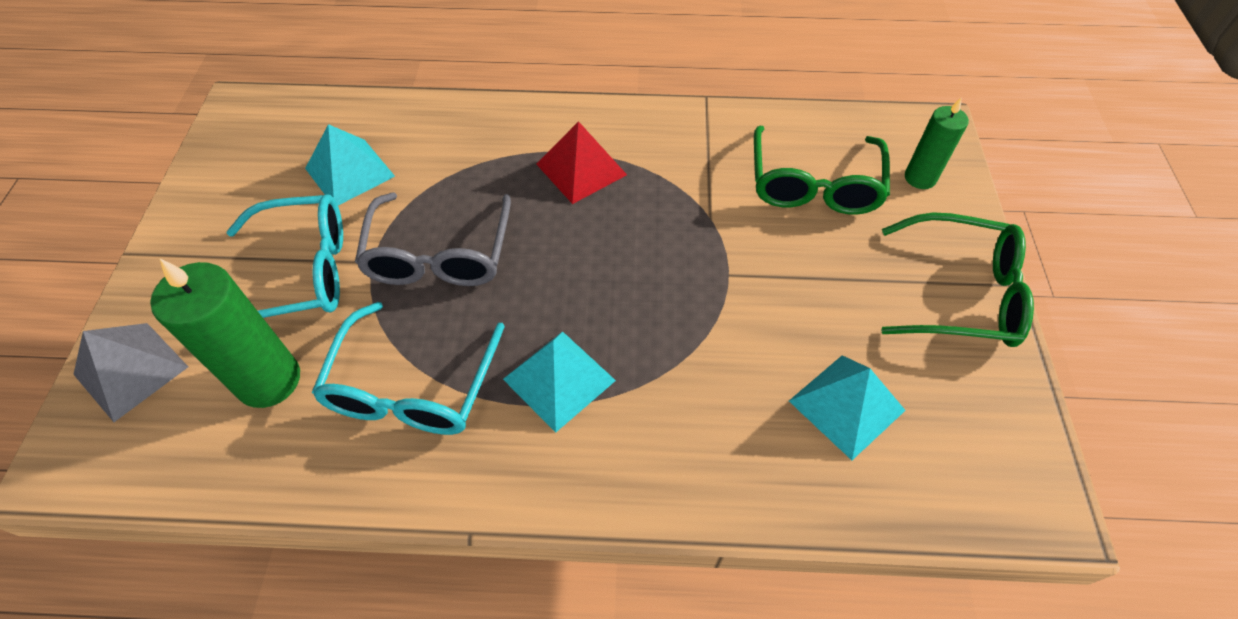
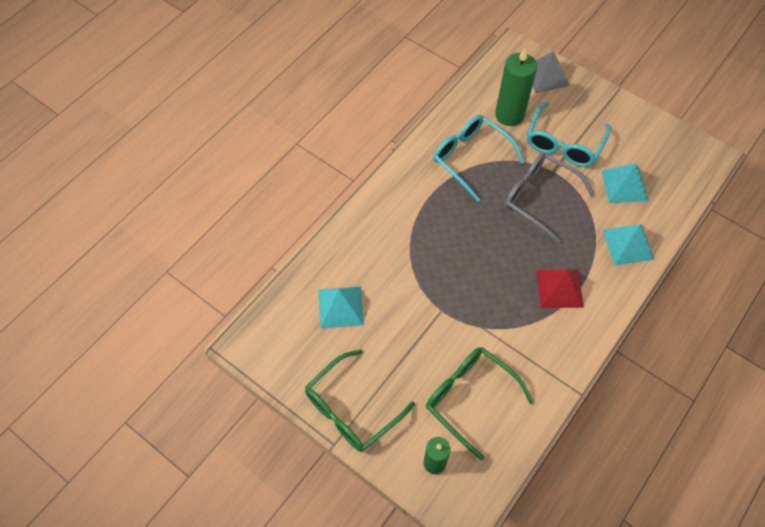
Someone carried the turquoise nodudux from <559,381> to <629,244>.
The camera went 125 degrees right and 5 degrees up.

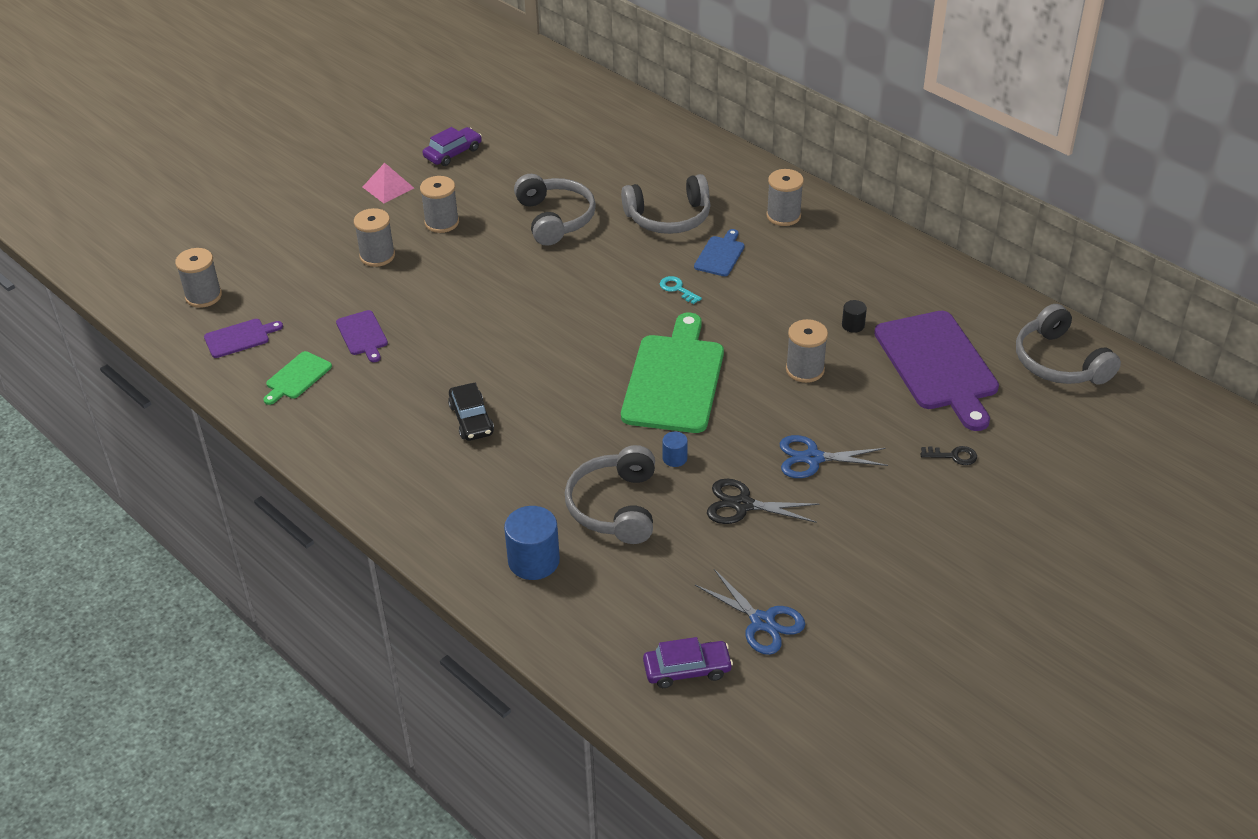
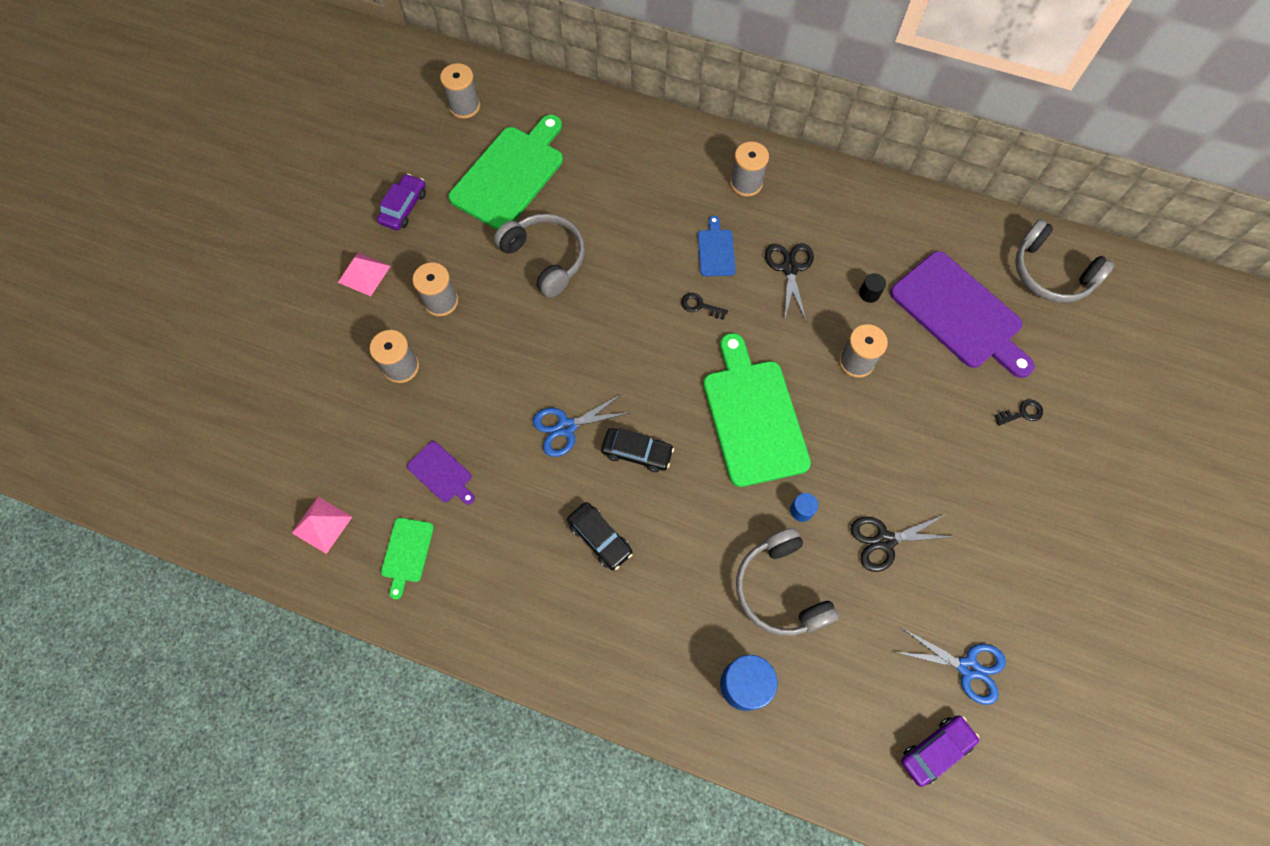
Someone carried the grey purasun from <198,278> to <460,91>.
Someone swapped the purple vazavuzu at <243,338> for the pink nodudux at <322,525>.
Someone took away the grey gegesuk at <666,204>.
Someone repainted the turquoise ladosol at <681,290>, which became the black ladosol at <704,306>.
Someone carried the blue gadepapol from <834,456> to <582,425>.
Someone put down the green vazavuzu at <505,172>.
Someone put down the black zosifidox at <637,450>.
Someone put down the black gadepapol at <789,282>.
The camera went 25 degrees left and 25 degrees up.

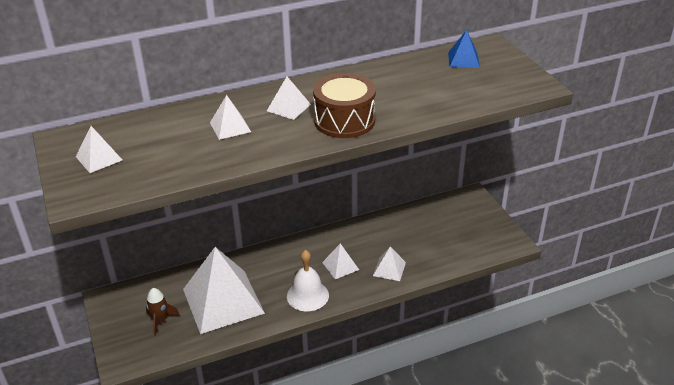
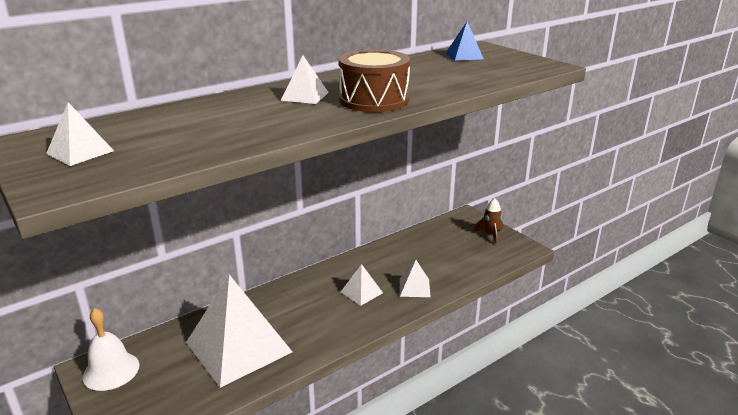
Someone carried the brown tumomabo from <163,312> to <488,221>.
Someone took away the white nodudux at <230,117>.
Someone carried the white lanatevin from <308,280> to <111,349>.
The camera went 15 degrees left and 10 degrees down.

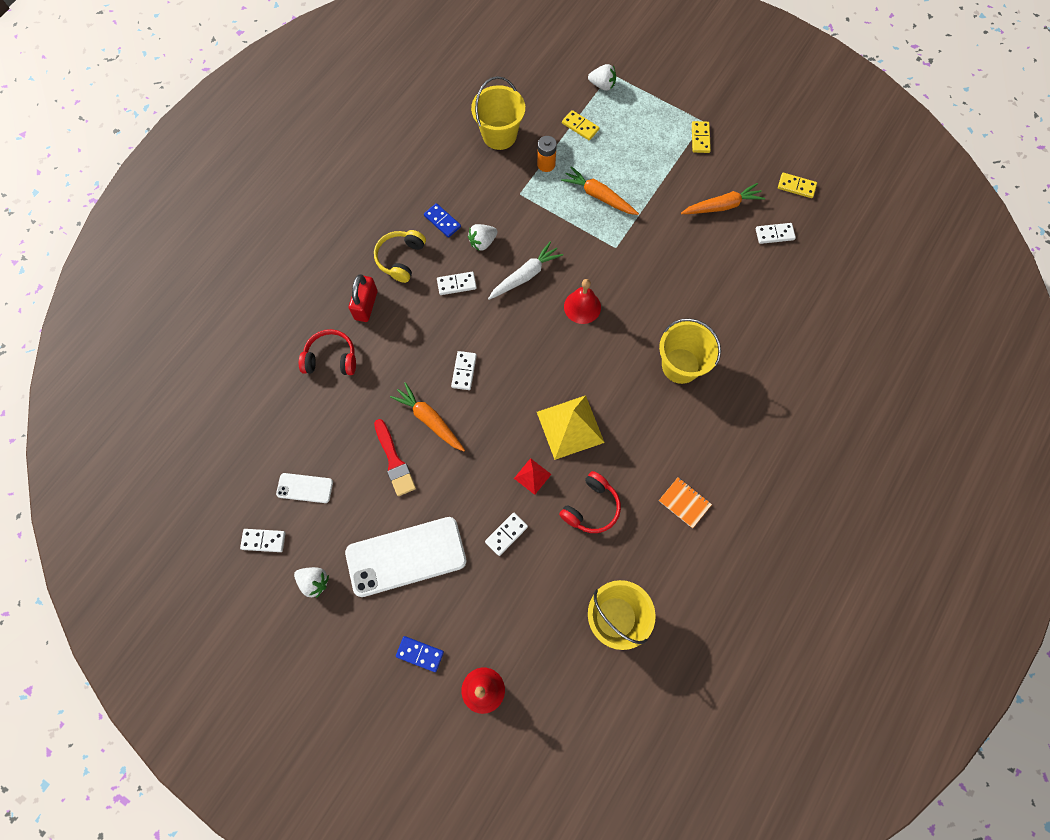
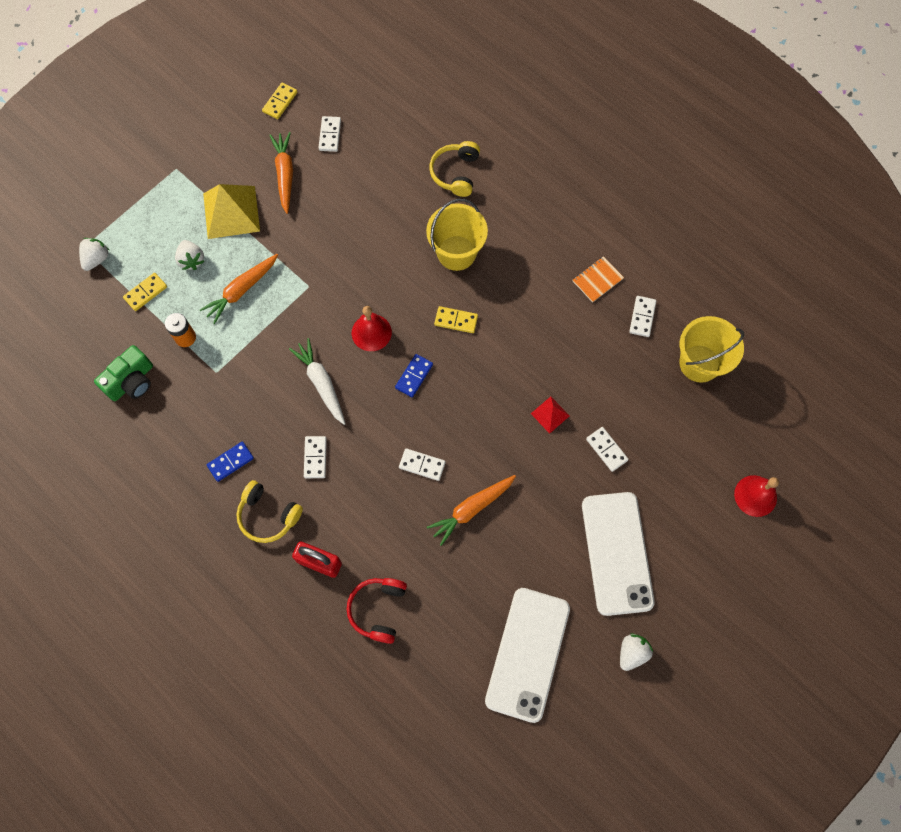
Someone carried the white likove from <263,540> to <642,316>.
Someone scaled the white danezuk at <304,488> by 2.08.
Someone took away the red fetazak at <395,457>.
Someone carried the blue likove from <420,654> to <414,375>.
Someone carried the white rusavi from <482,237> to <189,255>.
Someone swapped the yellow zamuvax at <498,113> for the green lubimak at <123,373>.
Someone carried the yellow nodudux from <571,427> to <231,211>.
Someone took away the red gegesuk at <590,502>.
Someone carried the yellow likove from <701,137> to <456,319>.
Someone put down the yellow gegesuk at <454,169>.
The camera went 80 degrees left and 0 degrees up.

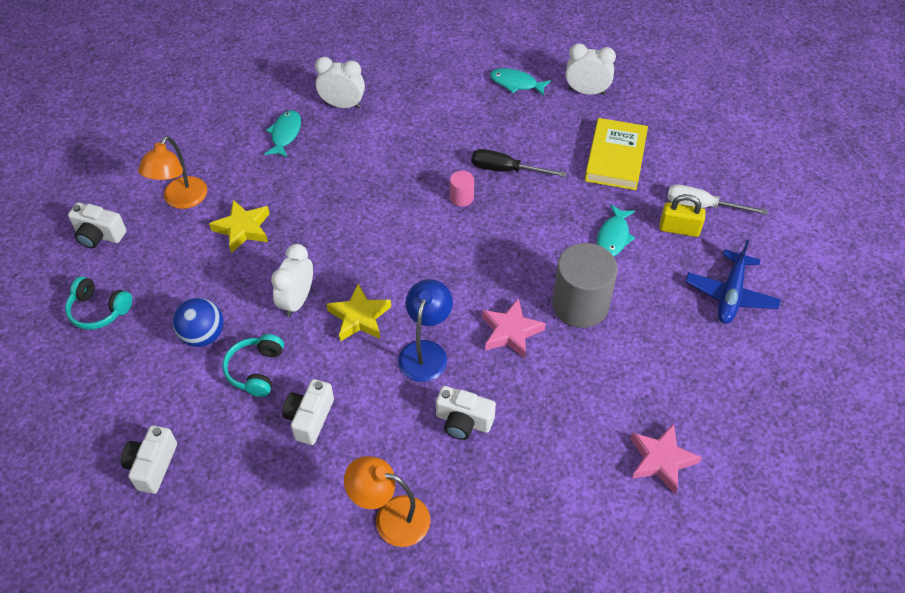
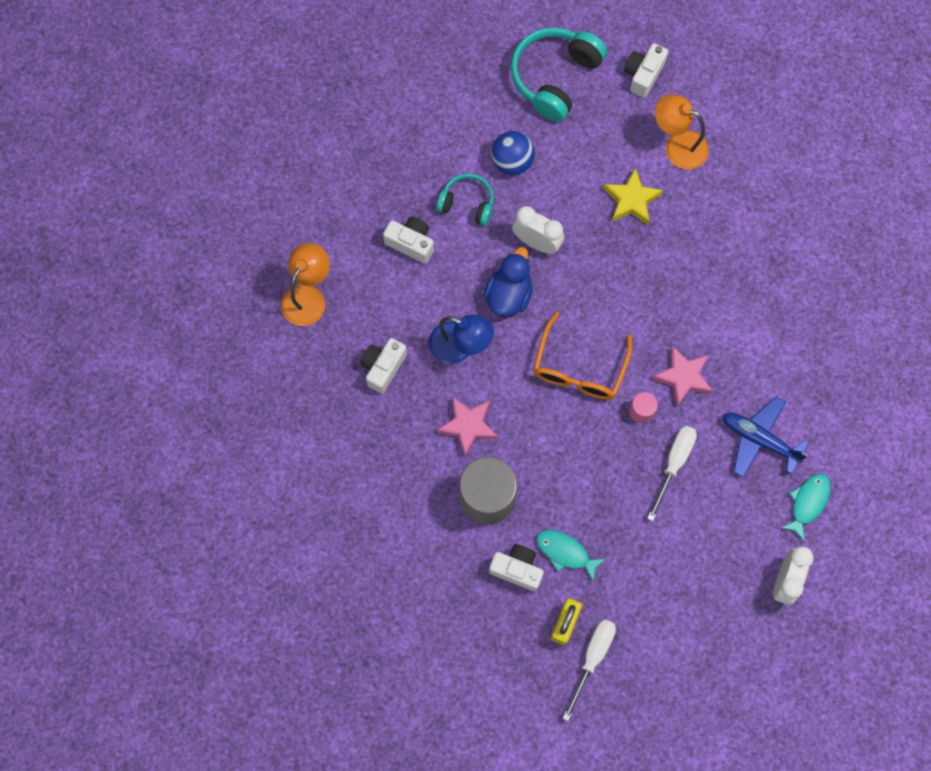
Someone scaled the turquoise gegesuk at <98,303> by 1.71.
Someone carried the white lubimak from <149,459> to <516,567>.
Someone took away the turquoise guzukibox at <282,134>.
Someone took away the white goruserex at <340,82>.
Someone swapped the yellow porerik at <358,312> for the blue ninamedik at <508,282>.
Someone repainted the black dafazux at <519,163>, which became the white dafazux at <672,473>.
Someone took away the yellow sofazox at <616,154>.
Someone carried the pink porerik from <666,459> to <682,376>.
Someone carried the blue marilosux from <733,282> to <766,437>.
Someone put down the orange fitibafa at <582,356>.
The camera went 100 degrees right and 20 degrees up.

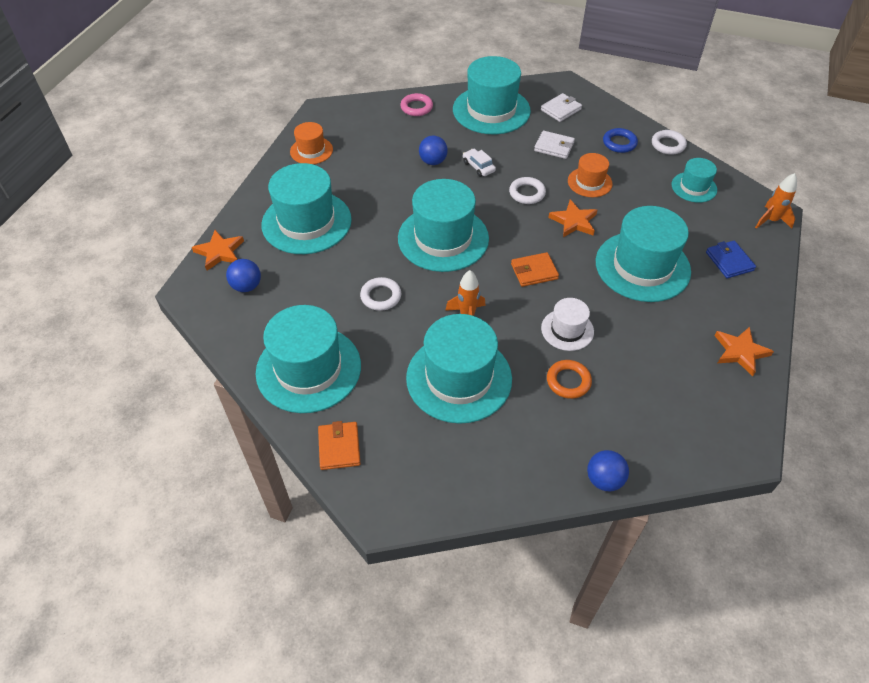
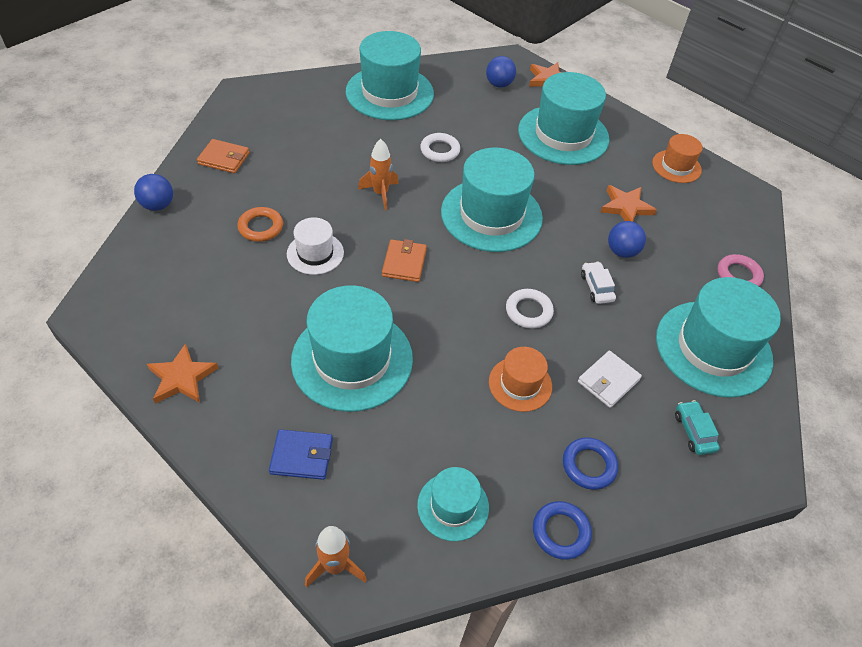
Someone carried the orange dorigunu from <339,445> to <223,156>.
Someone took away the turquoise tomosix at <459,369>.
Someone rotated the white zosifidox at <479,163> by 90 degrees counterclockwise.
Someone swapped the white dorigunu at <561,107> for the turquoise zosifidox at <697,427>.
Someone carried the orange porerik from <572,218> to <628,203>.
Someone repainted the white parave at <669,142>, which became the blue parave at <562,530>.
The camera went 110 degrees right and 0 degrees up.

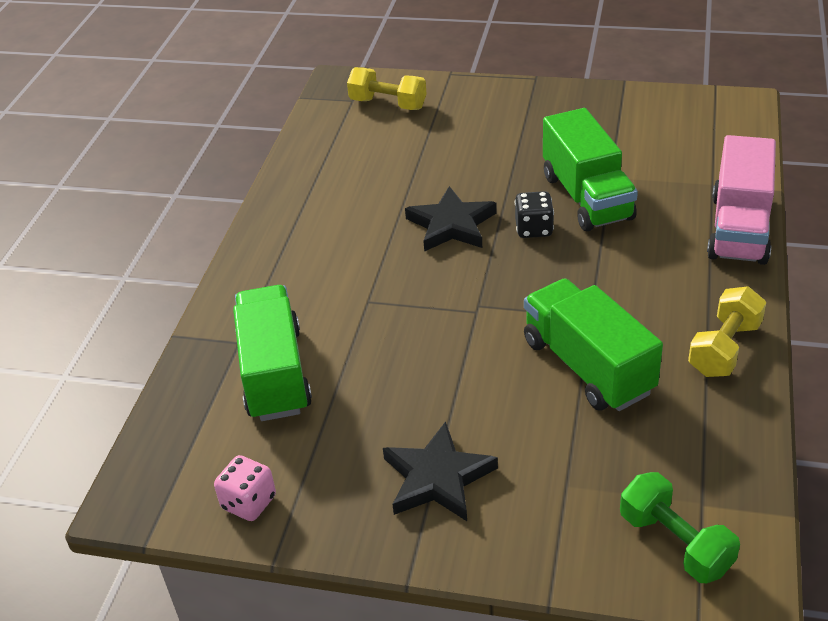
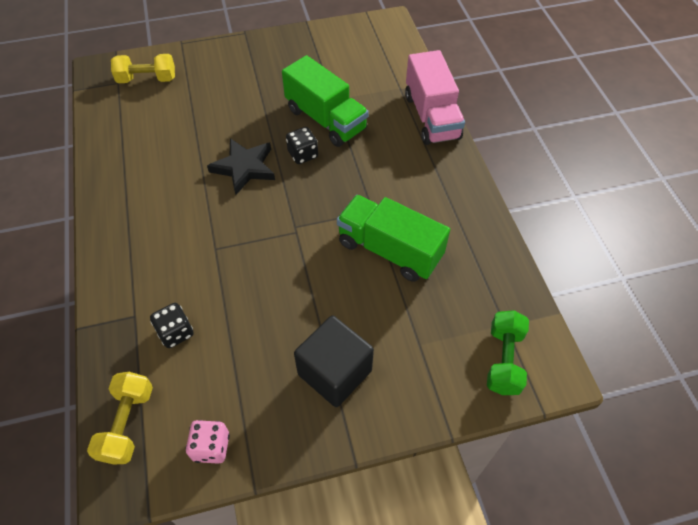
Someone swapped the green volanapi at <272,353> for the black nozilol at <171,325>.
Someone swapped the black porerik at <440,471> for the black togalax at <334,361>.
Someone rotated the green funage at <680,527> by 75 degrees clockwise.
Someone carried the yellow funage from <727,331> to <120,418>.
The camera went 30 degrees left and 15 degrees up.

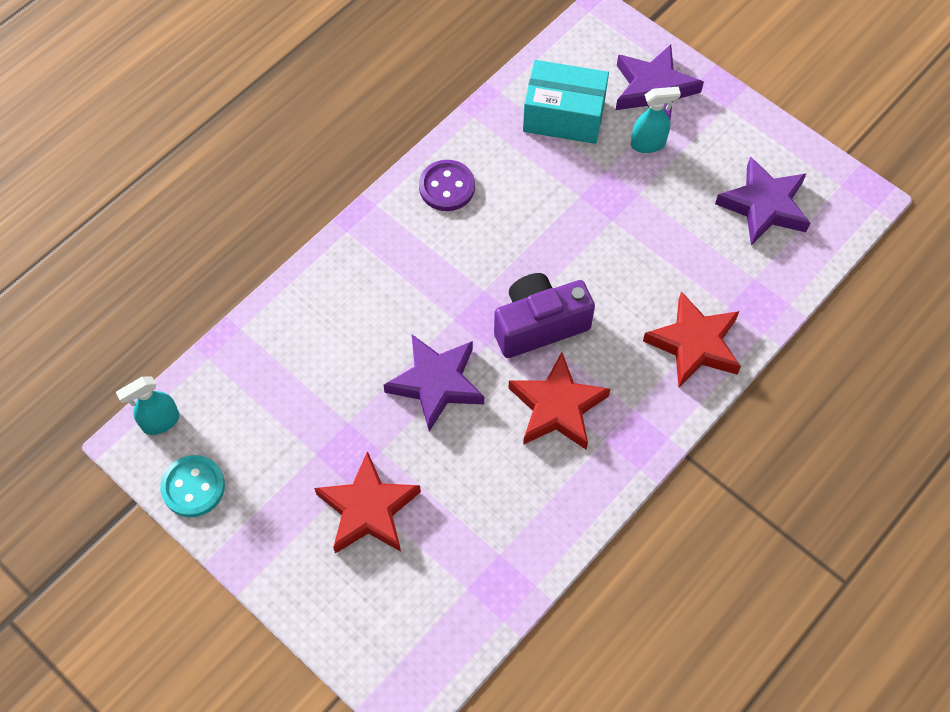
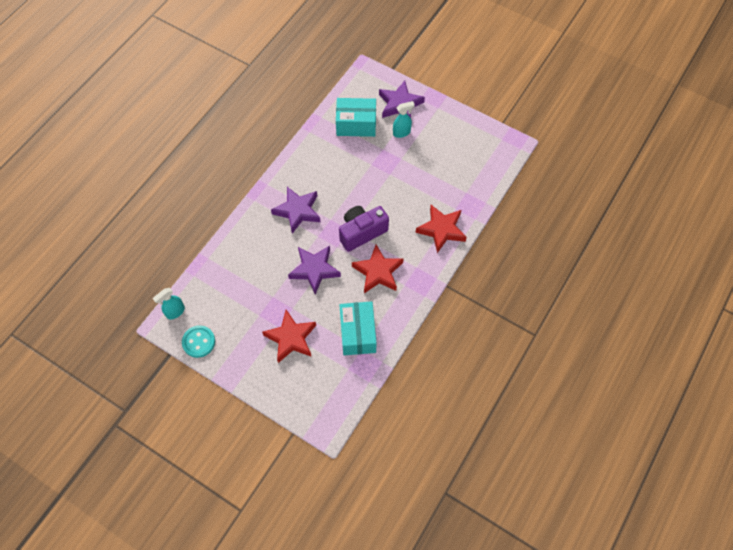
Someone took away the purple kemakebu at <447,185>.
Someone carried the purple porerik from <762,201> to <295,210>.
Someone put down the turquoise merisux at <358,328>.
The camera went 10 degrees left and 0 degrees up.

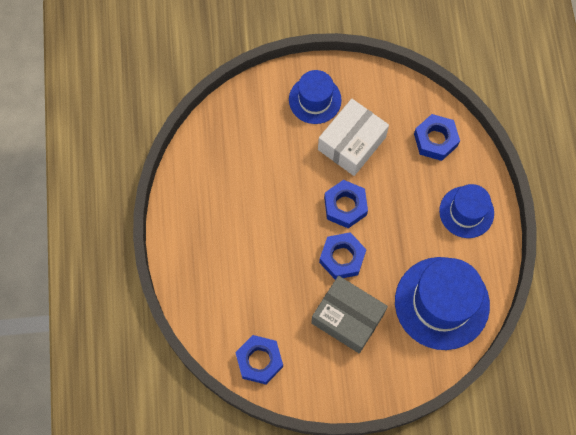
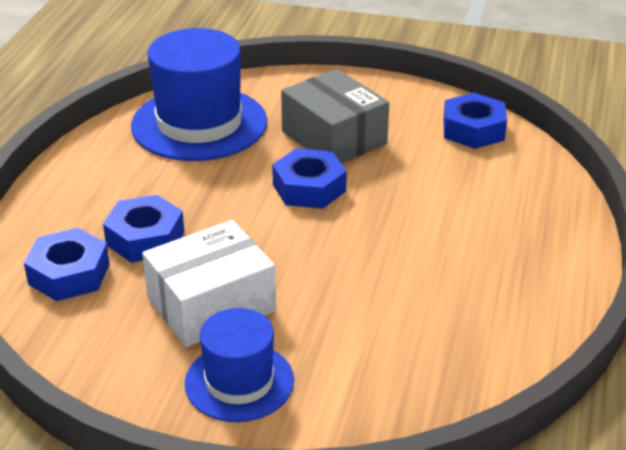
Someone carried the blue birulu from <346,204> to <143,229>.
Someone took away the blue tomosix at <466,211>.
The camera went 160 degrees left and 35 degrees down.

